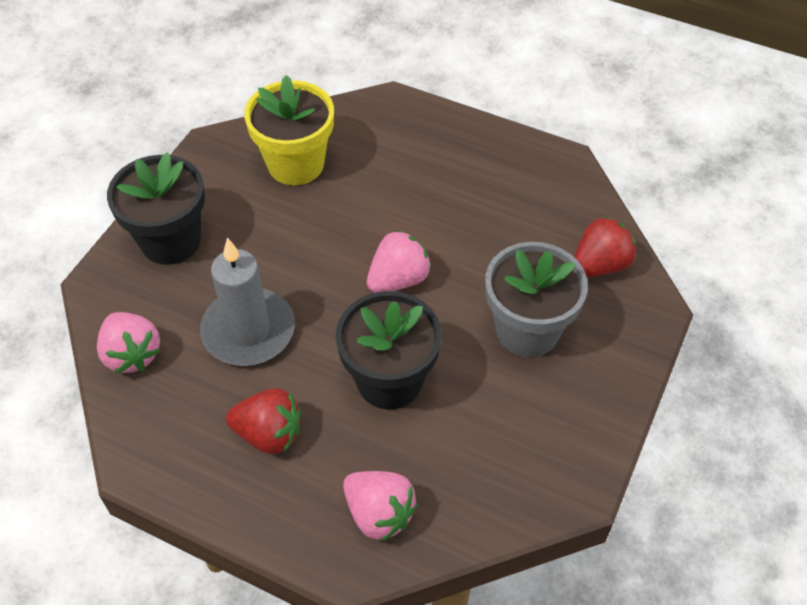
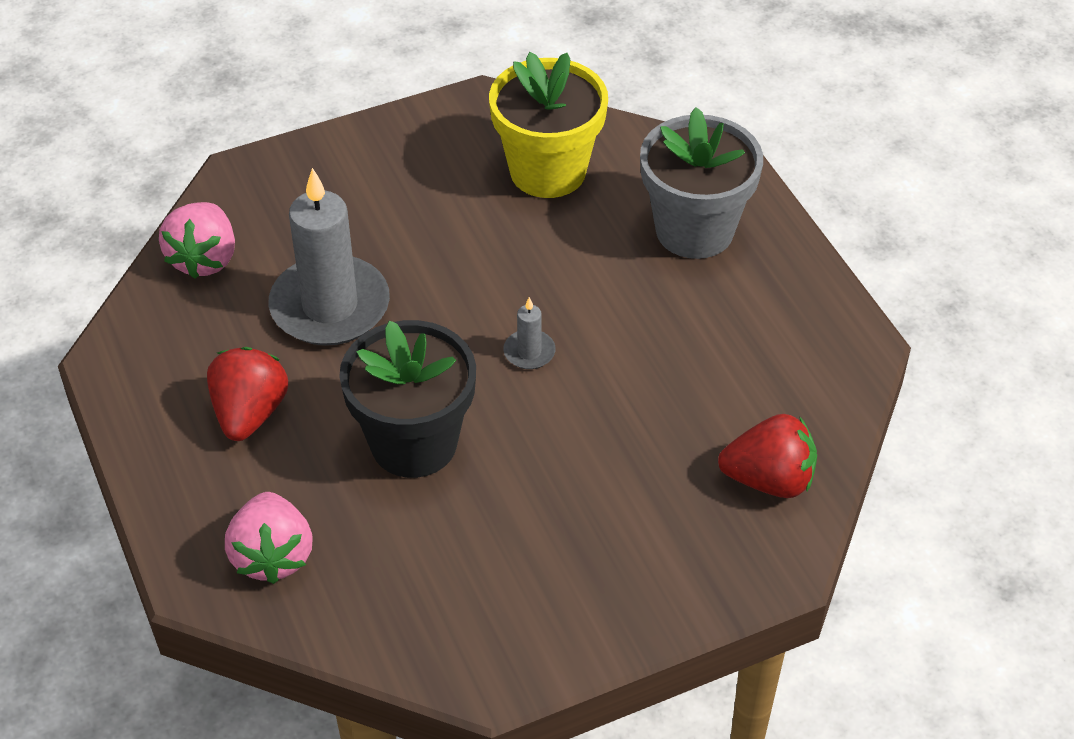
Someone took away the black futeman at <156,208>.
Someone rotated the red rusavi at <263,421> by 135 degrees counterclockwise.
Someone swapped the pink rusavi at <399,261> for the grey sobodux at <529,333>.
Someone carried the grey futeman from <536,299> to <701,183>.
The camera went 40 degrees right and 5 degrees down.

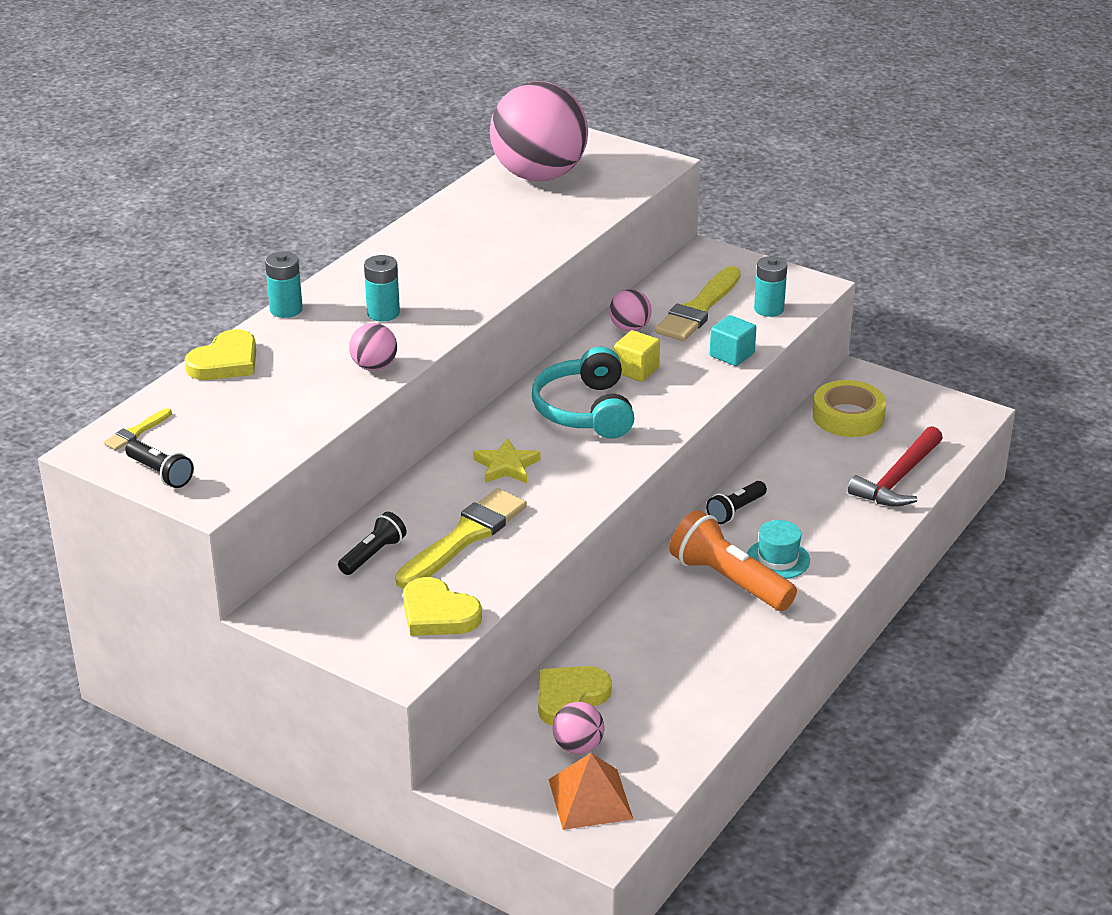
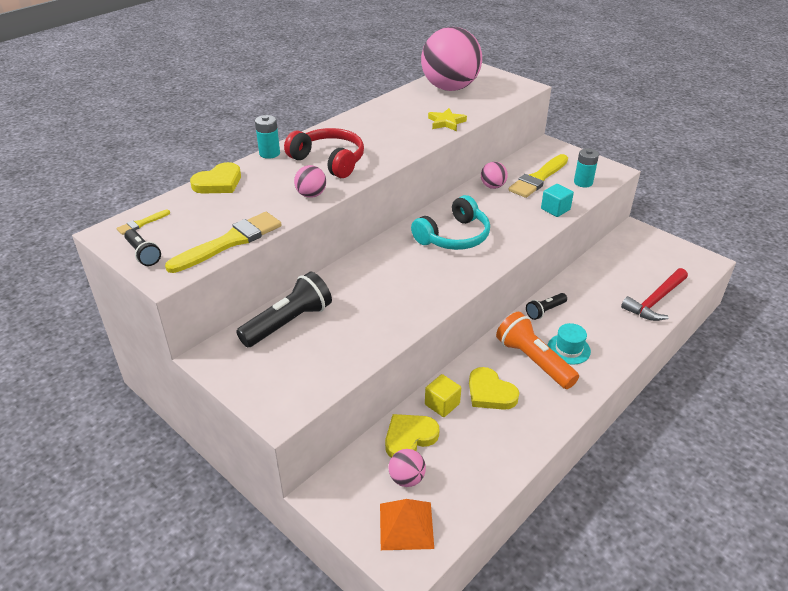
Someone scaled the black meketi at <372,543> by 1.81.
Someone swapped the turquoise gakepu at <382,288> for the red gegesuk at <324,153>.
Someone carried the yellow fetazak from <461,538> to <223,242>.
Someone carried the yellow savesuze from <442,606> to <494,388>.
Someone carried the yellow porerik from <507,460> to <447,119>.
Someone rotated the turquoise gegesuk at <583,393> by 135 degrees counterclockwise.
Someone carried the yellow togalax from <637,356> to <443,395>.
Someone took away the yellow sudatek at <849,408>.
The camera went 10 degrees right and 5 degrees up.

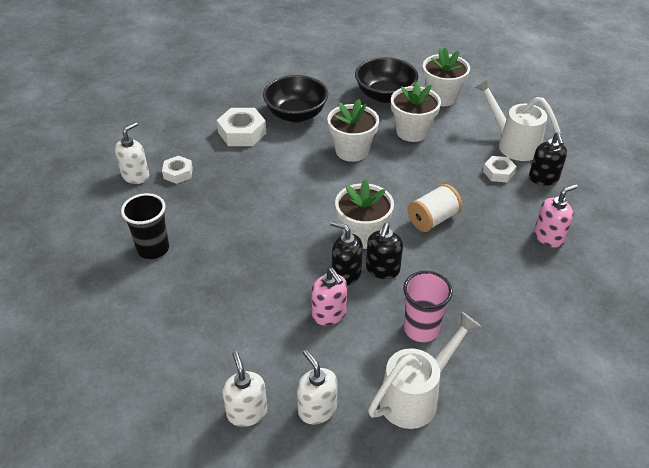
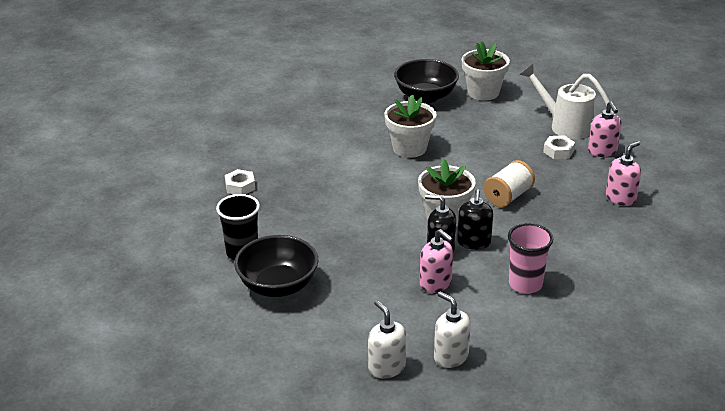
Someone took away the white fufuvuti at <132,153>.
Someone took away the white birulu at <241,127>.
Someone carried the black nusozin from <295,98> to <276,266>.
Someone took away the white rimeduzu at <424,370>.
Someone took away the white futeman at <416,111>.
Someone repainted the black fufuvuti at <548,159>, which became the pink fufuvuti at <605,129>.
The camera went 10 degrees left and 10 degrees down.

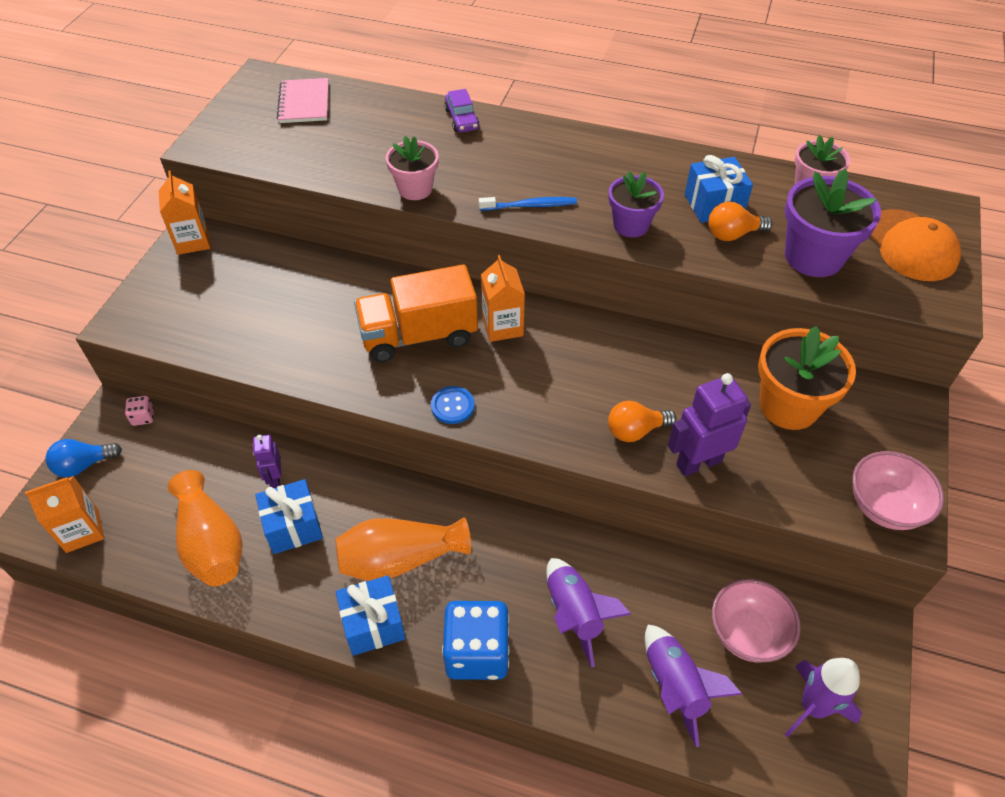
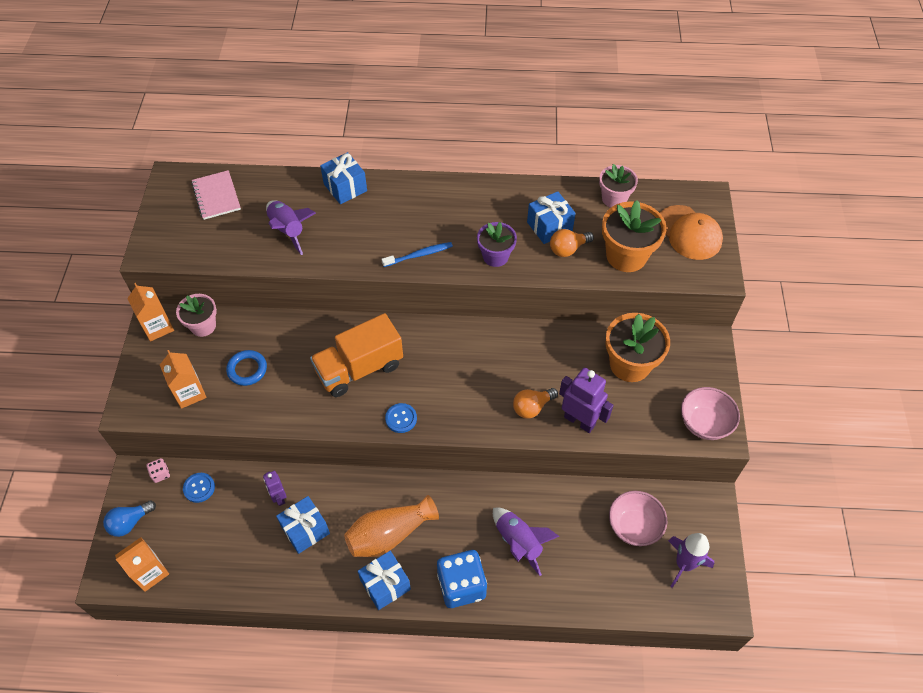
Someone took away the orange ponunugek at <205,528>.
Someone carried the pink futeman from <412,168> to <196,315>.
Someone swapped the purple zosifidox at <462,110> for the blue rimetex at <343,178>.
Someone carried the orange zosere from <503,298> to <183,379>.
Someone carried the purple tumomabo from <694,686> to <291,227>.
Someone rotated the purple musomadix at <709,424> by 75 degrees clockwise.
Someone repainted the purple futeman at <833,223>, which became the orange futeman at <634,236>.
Someone put down the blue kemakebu at <199,488>.
Someone put down the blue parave at <246,368>.
The camera went 15 degrees left and 5 degrees up.

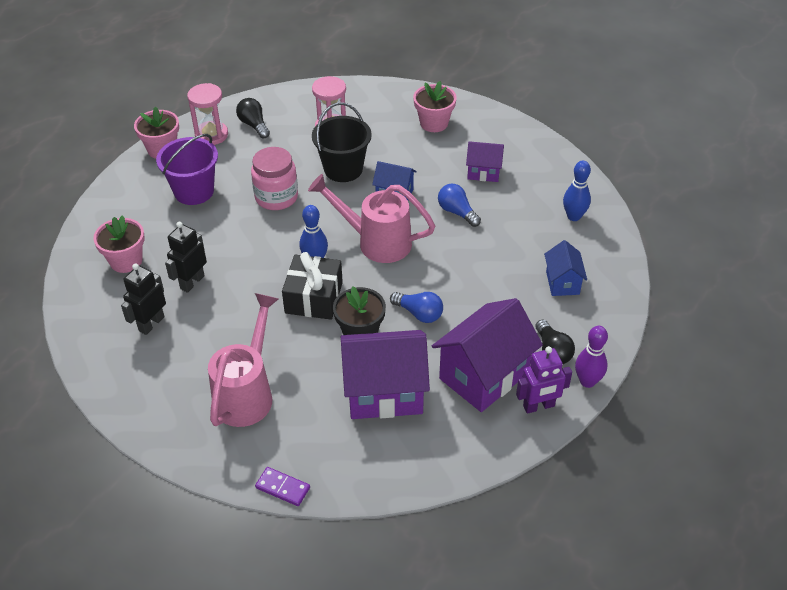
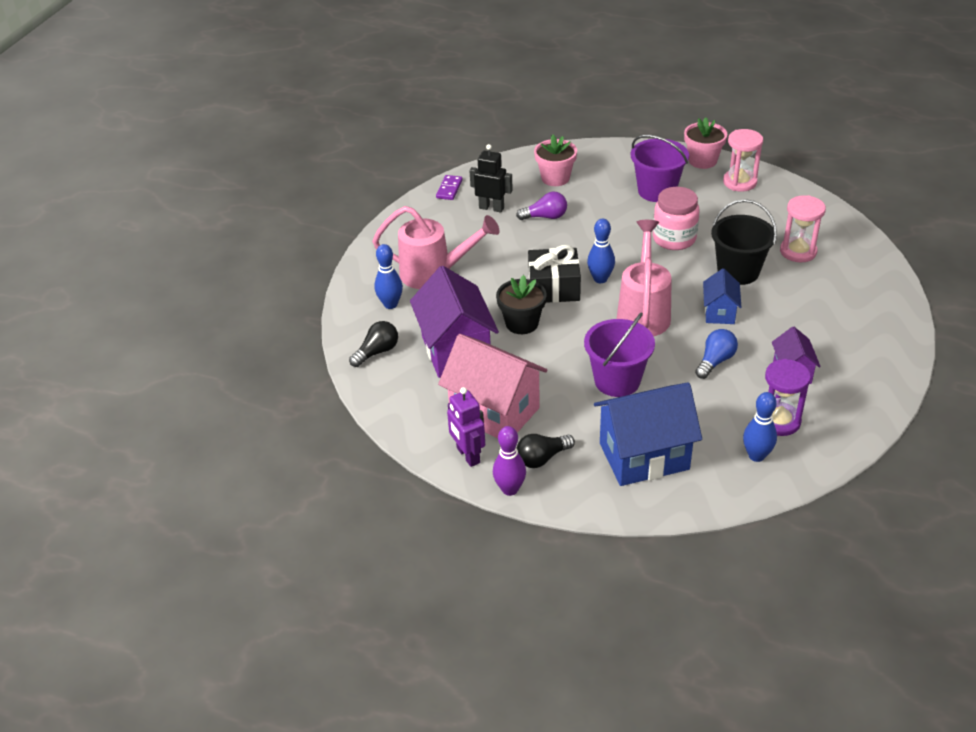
Someone swapped the black musomadix at <186,257> for the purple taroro at <541,206>.
Someone carried the black taroro from <253,118> to <373,344>.
Someone carried the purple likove from <282,486> to <449,187>.
Someone took away the blue taroro at <416,307>.
Someone took away the pink futeman at <435,106>.
Someone repainted the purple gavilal at <487,355>, which became the pink gavilal at <492,386>.
Someone scaled the blue gavilal at <565,268> by 1.90.
Someone put down the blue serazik at <388,276>.
Someone put down the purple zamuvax at <619,354>.
Someone put down the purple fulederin at <788,397>.
The camera went 80 degrees right and 5 degrees down.

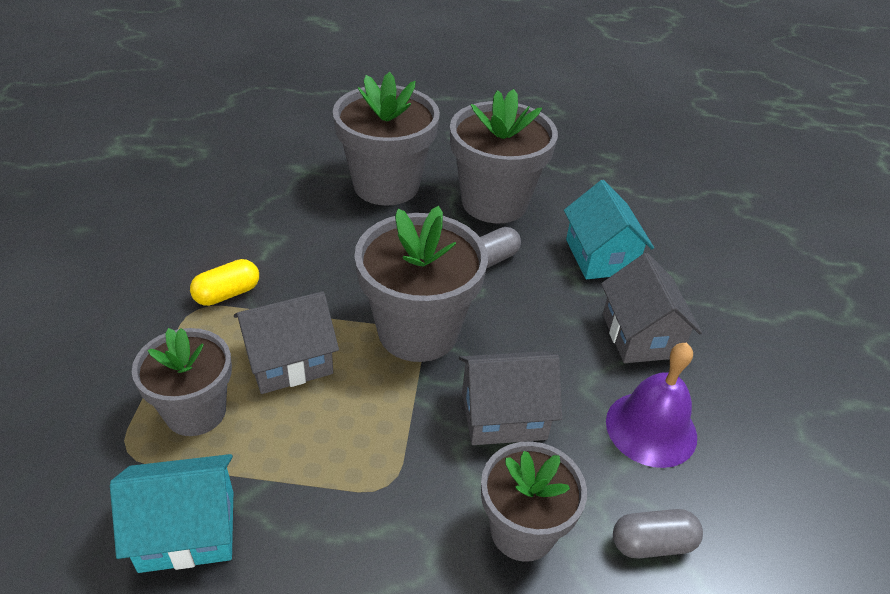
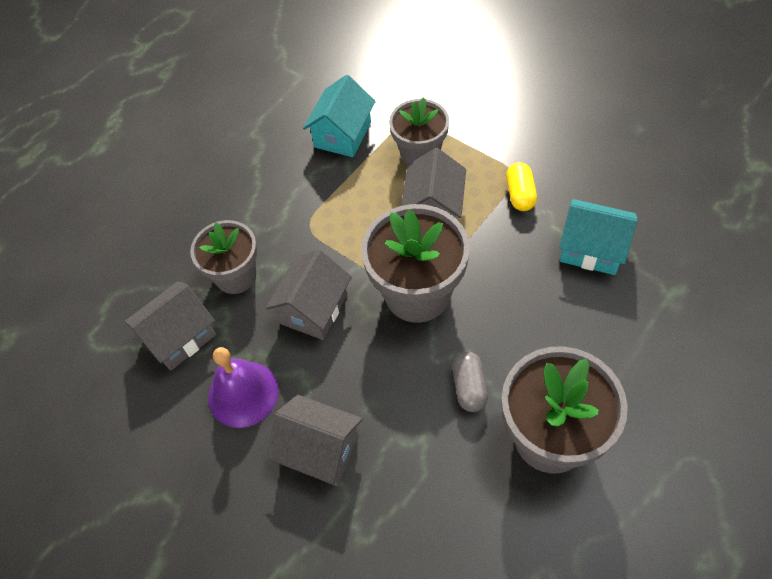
Someone took away the grey futeman at <386,139>.
Someone carried the turquoise gavilal from <609,229> to <598,237>.
Someone swapped the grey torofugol at <658,533> for the grey gavilal at <170,326>.
The camera went 130 degrees right and 15 degrees up.

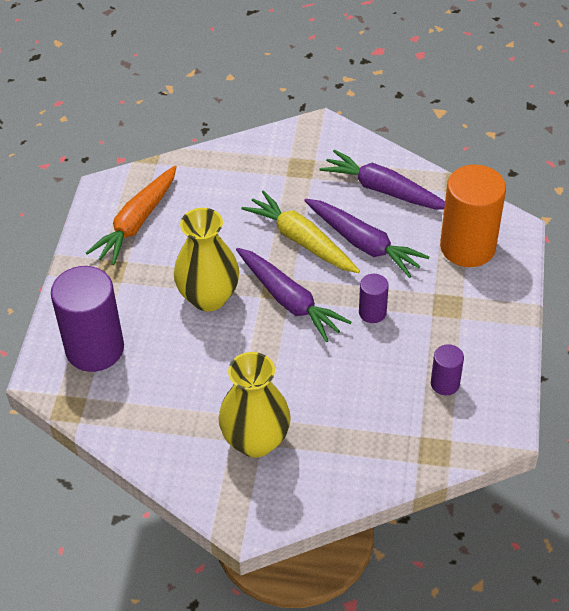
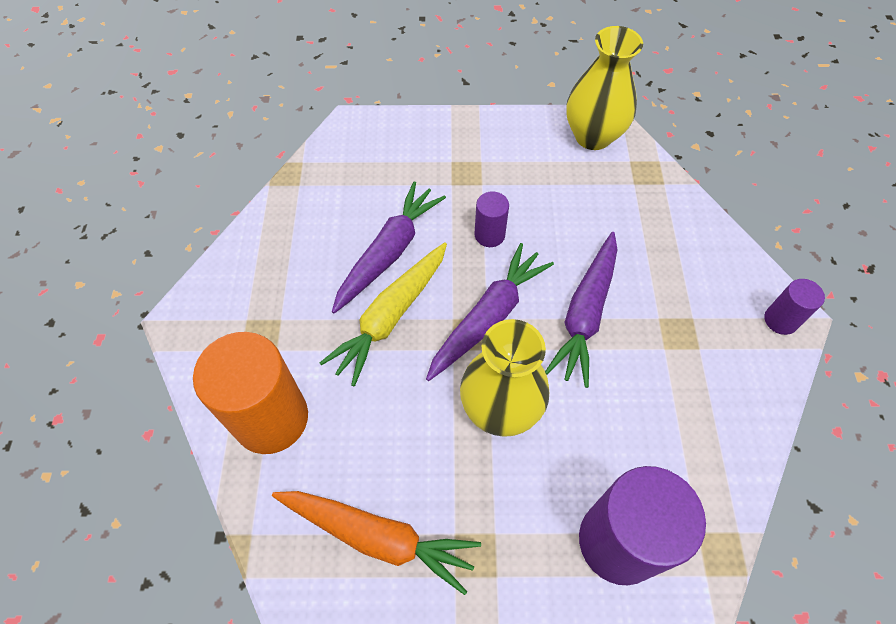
Someone carried the yellow ponunugek from <255,405> to <604,88>.
Someone carried the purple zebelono from <382,180> to <581,310>.
Someone carried the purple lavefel from <447,369> to <794,307>.
Someone carried the orange lavefel from <473,216> to <250,393>.
The camera went 100 degrees left and 10 degrees up.

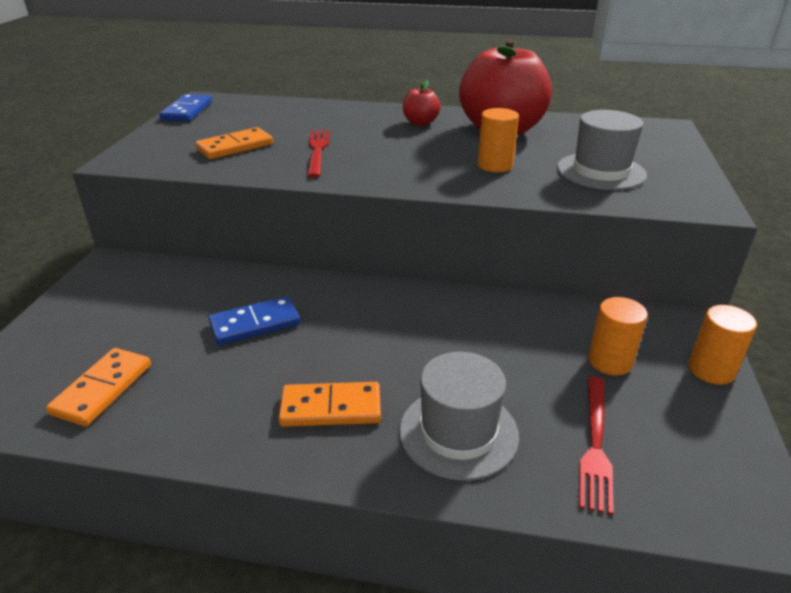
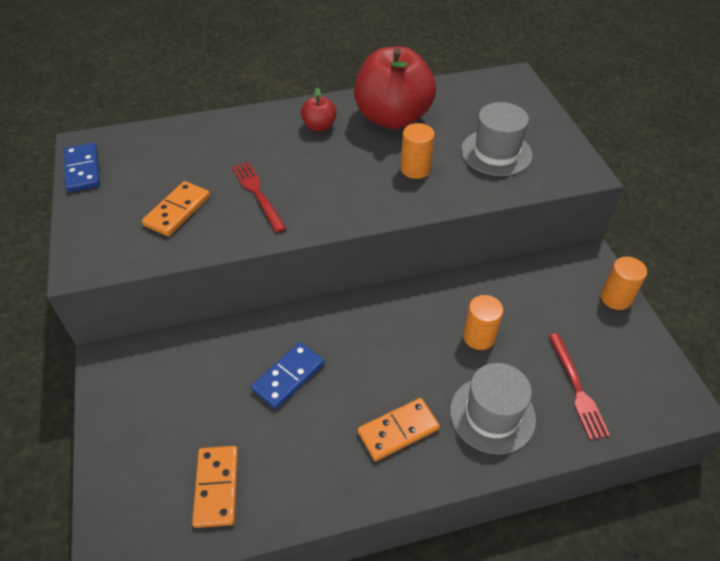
Someone carried the orange lavefel from <618,336> to <483,322>.
The camera went 25 degrees left and 15 degrees up.

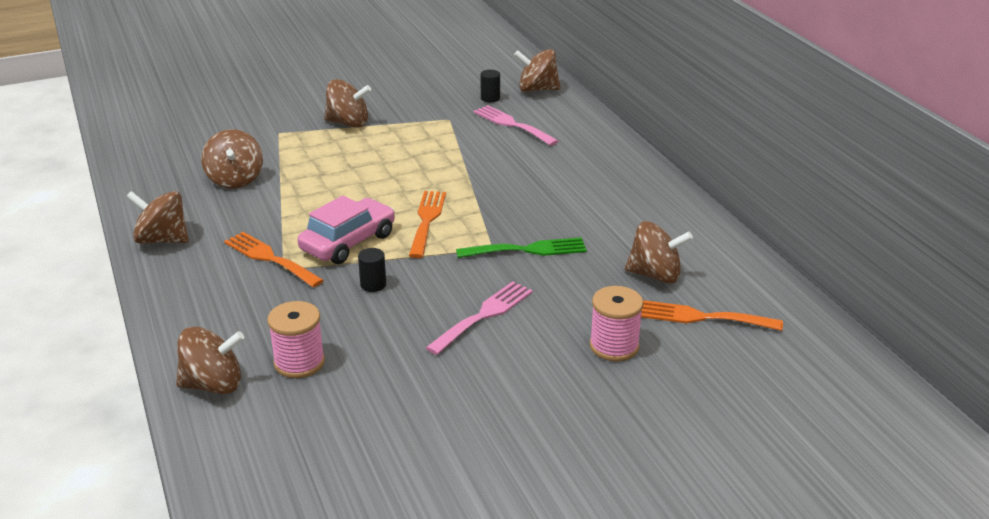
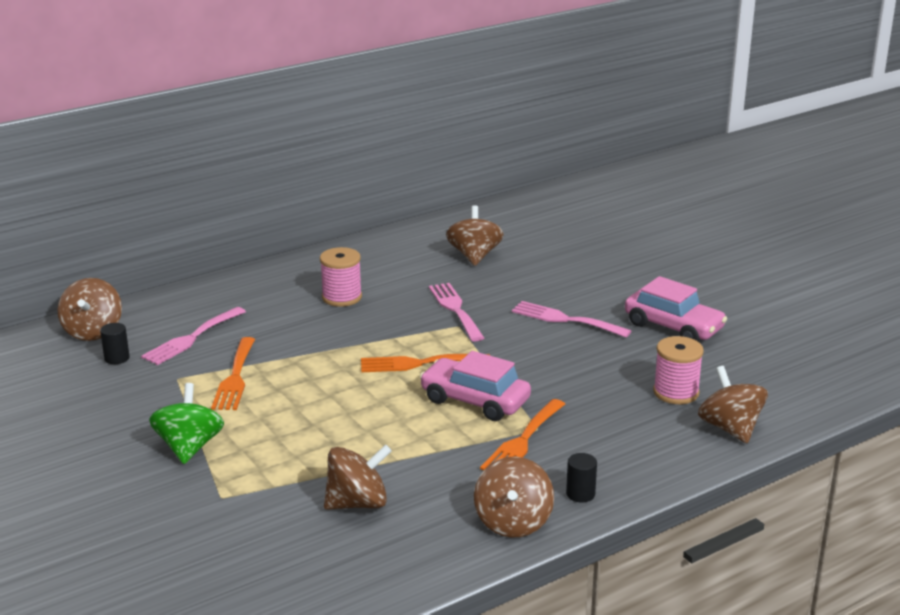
Someone repainted the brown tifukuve at <347,103>, which became the green tifukuve at <186,423>.
Someone carried the black lavefel from <372,270> to <581,478>.
Someone repainted the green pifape at <521,247>, which became the pink pifape at <456,312>.
Someone carried the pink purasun from <616,323> to <341,277>.
Someone carried the orange pifape from <712,315> to <233,373>.
Someone put down the pink zosifidox at <676,308>.
The camera went 100 degrees left and 5 degrees down.

